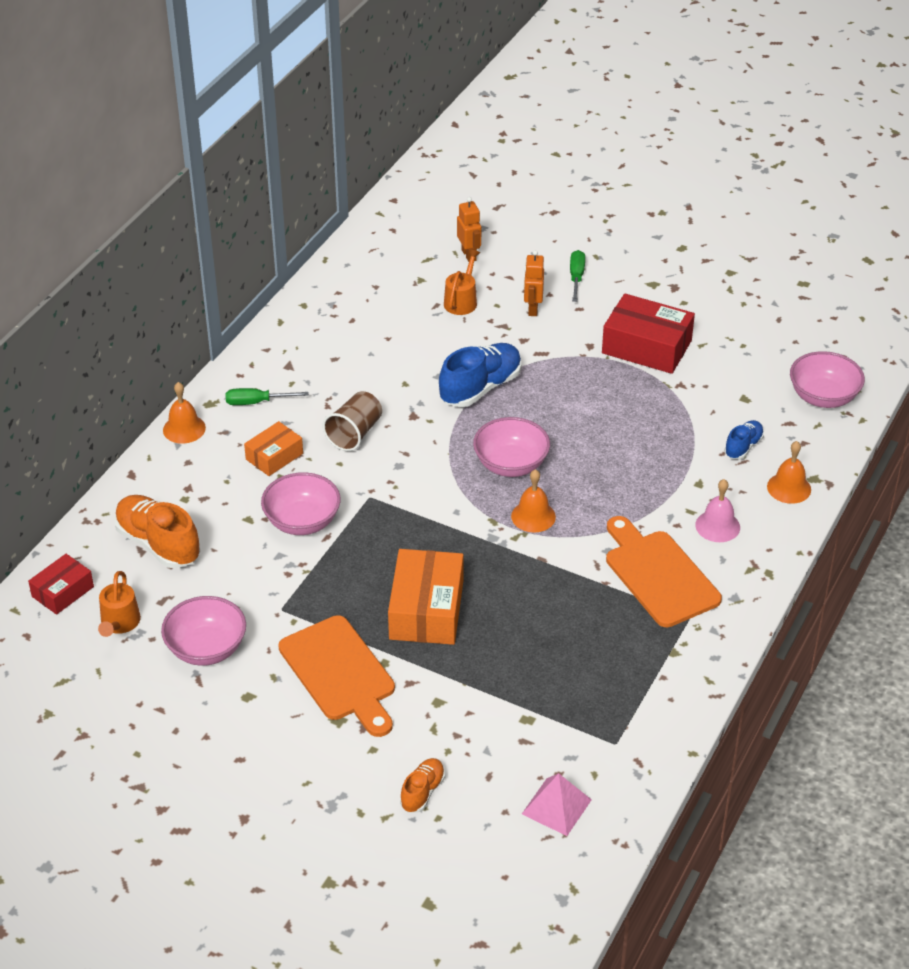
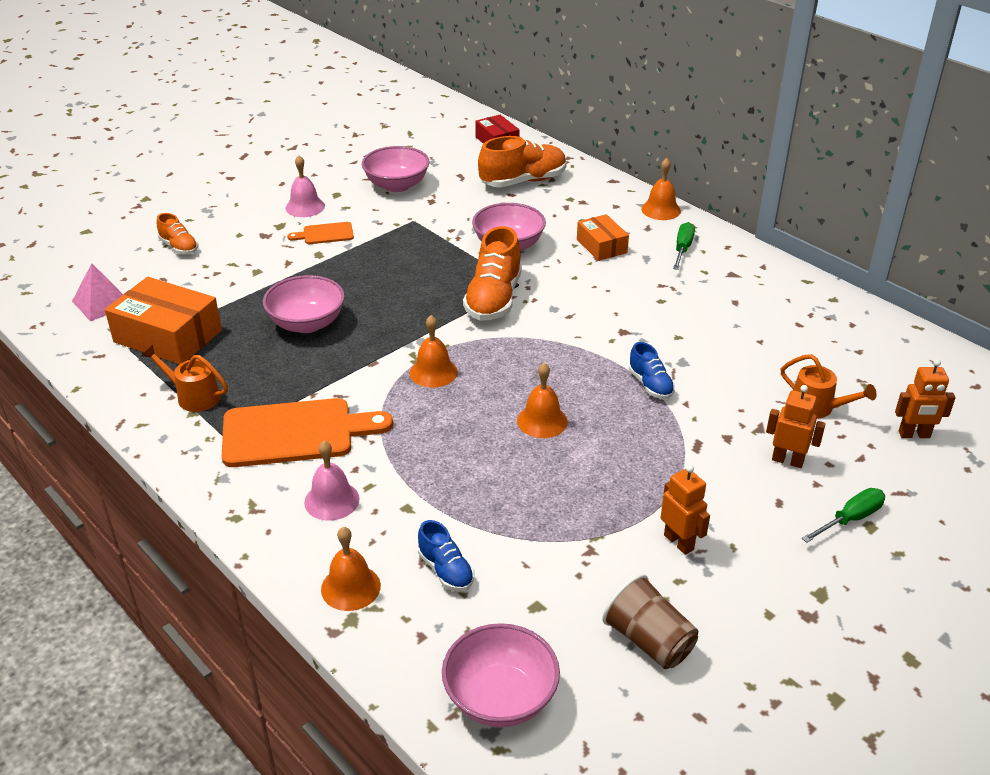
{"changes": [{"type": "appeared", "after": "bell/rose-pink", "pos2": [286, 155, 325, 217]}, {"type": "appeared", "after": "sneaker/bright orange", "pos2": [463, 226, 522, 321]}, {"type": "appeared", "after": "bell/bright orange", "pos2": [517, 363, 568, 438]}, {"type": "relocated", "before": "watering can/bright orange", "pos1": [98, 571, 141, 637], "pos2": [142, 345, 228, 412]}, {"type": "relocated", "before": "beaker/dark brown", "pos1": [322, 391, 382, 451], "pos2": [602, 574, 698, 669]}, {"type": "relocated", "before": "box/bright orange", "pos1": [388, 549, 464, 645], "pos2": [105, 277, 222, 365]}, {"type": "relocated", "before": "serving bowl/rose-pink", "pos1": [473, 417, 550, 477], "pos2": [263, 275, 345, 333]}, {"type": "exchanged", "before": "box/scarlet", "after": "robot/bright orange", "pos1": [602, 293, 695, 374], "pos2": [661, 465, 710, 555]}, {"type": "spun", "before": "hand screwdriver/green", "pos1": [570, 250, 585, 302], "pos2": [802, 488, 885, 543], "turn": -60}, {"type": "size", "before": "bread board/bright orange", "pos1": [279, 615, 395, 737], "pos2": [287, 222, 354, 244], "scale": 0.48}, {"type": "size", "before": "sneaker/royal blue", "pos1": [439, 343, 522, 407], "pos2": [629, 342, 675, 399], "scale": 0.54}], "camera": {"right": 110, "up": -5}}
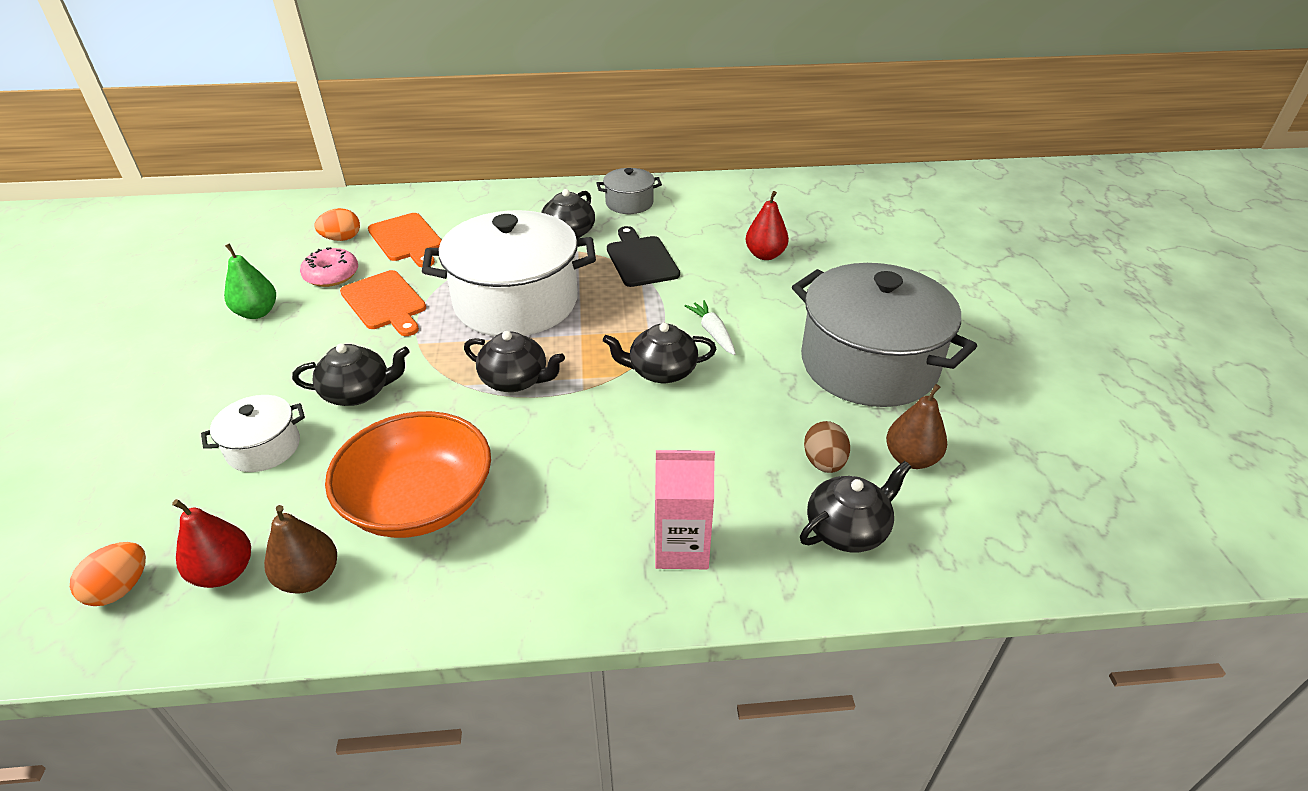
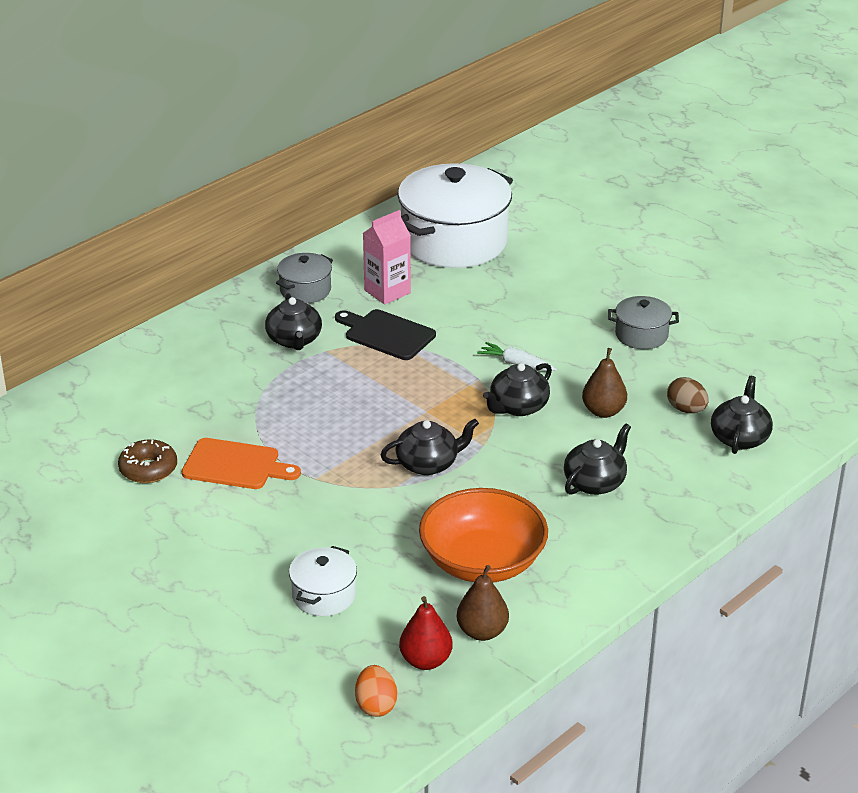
{"changes": [{"type": "missing", "before": "pear/green", "pos1": [224, 243, 276, 319]}, {"type": "missing", "before": "egg shape/bright orange", "pos1": [315, 208, 360, 241]}, {"type": "missing", "before": "bread board/bright orange", "pos1": [368, 213, 442, 267]}, {"type": "missing", "before": "pear/scarlet", "pos1": [746, 191, 789, 260]}, {"type": "relocated", "before": "teapot/black", "pos1": [292, 343, 410, 406], "pos2": [564, 423, 631, 495]}, {"type": "relocated", "before": "pot/pure white", "pos1": [422, 210, 596, 336], "pos2": [398, 163, 513, 268]}, {"type": "relocated", "before": "juice carton/rose-pink", "pos1": [655, 450, 715, 569], "pos2": [363, 210, 411, 304]}, {"type": "relocated", "before": "pear/dark brown", "pos1": [886, 384, 947, 469], "pos2": [582, 348, 627, 418]}, {"type": "colour", "before": "doughnut/rose-pink", "after": "doughnut/dark brown", "pos1": [300, 247, 358, 287], "pos2": [118, 439, 177, 483]}, {"type": "size", "before": "pot/grey", "pos1": [792, 263, 977, 407], "pos2": [608, 296, 679, 349], "scale": 0.46}], "camera": {"right": -40, "up": -5}}
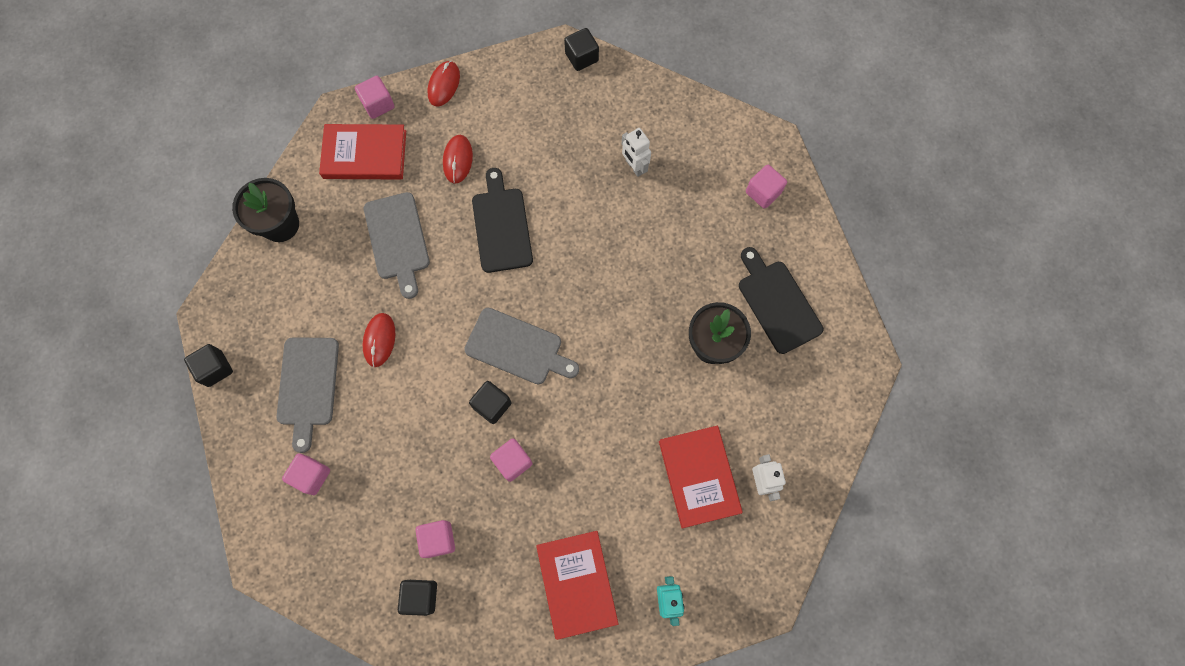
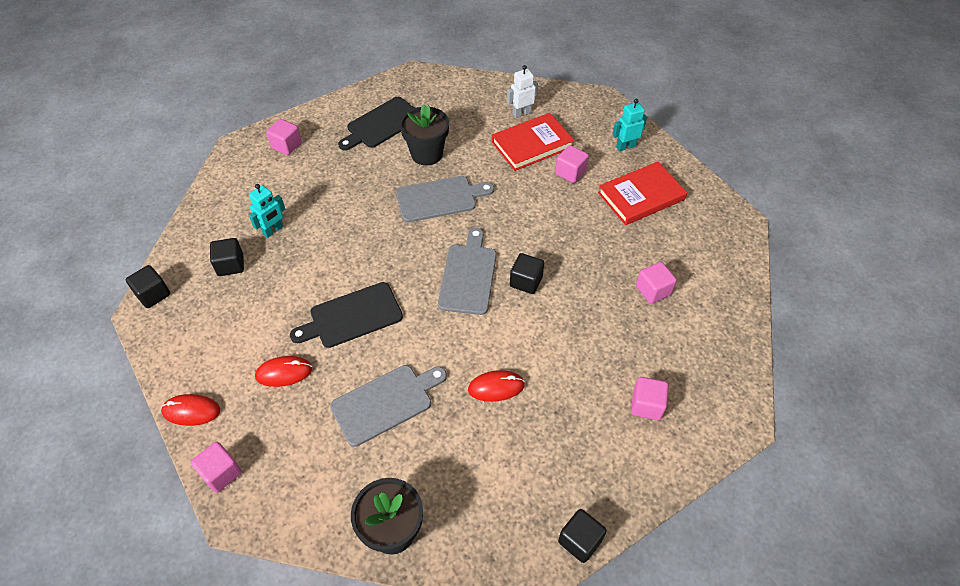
{"changes": [{"type": "missing", "before": "hardcover/scarlet", "pos1": [319, 124, 406, 179]}, {"type": "relocated", "before": "bread board/grey", "pos1": [276, 338, 339, 453], "pos2": [396, 176, 494, 222]}, {"type": "relocated", "before": "cube/black", "pos1": [398, 580, 437, 616], "pos2": [210, 238, 244, 276]}, {"type": "relocated", "before": "cube/rose-pink", "pos1": [490, 438, 532, 482], "pos2": [555, 145, 589, 183]}, {"type": "colour", "before": "robot/pure white", "after": "robot/turquoise", "pos1": [622, 128, 651, 177], "pos2": [249, 184, 285, 238]}], "camera": {"right": -105, "up": -20}}
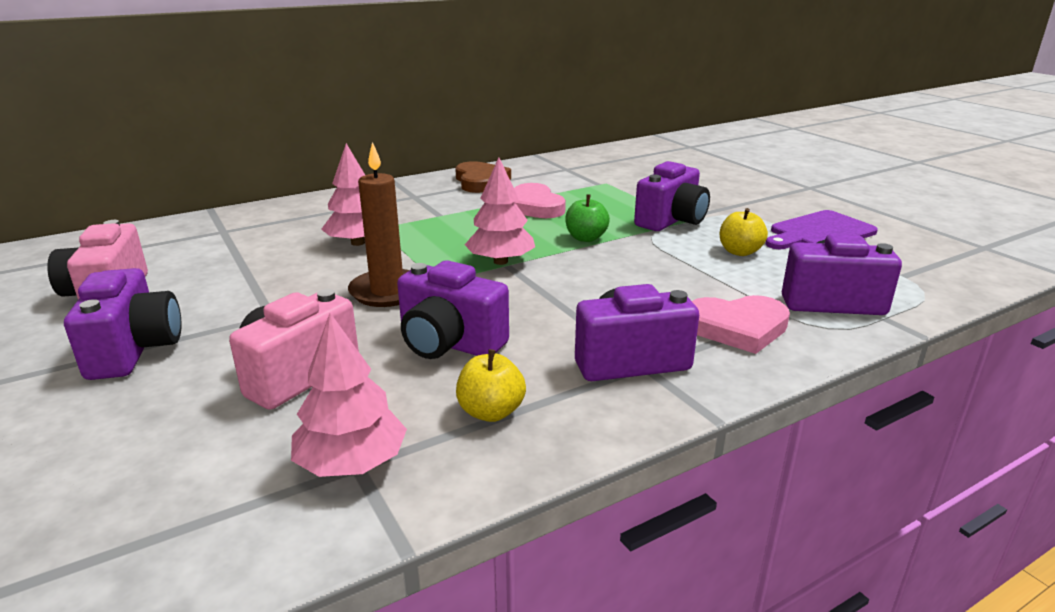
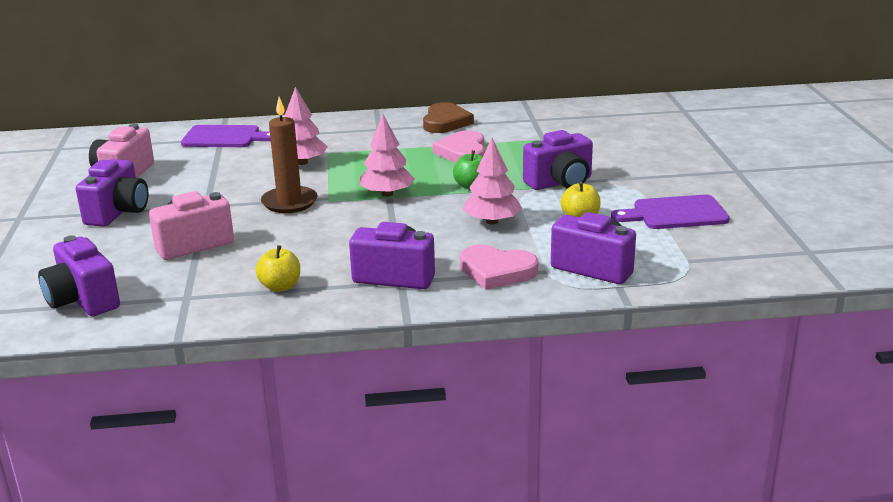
{"changes": [{"type": "appeared", "after": "bread board/royal purple", "pos2": [181, 125, 271, 147]}, {"type": "relocated", "before": "toy tree/rose-pink", "pos1": [291, 313, 407, 477], "pos2": [463, 138, 522, 224]}, {"type": "relocated", "before": "camera/royal purple", "pos1": [397, 260, 509, 359], "pos2": [38, 235, 120, 316]}], "camera": {"right": 25, "up": 0}}
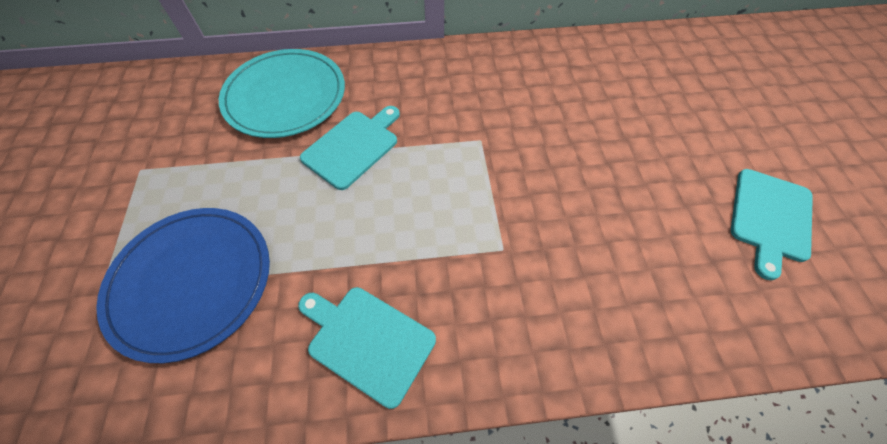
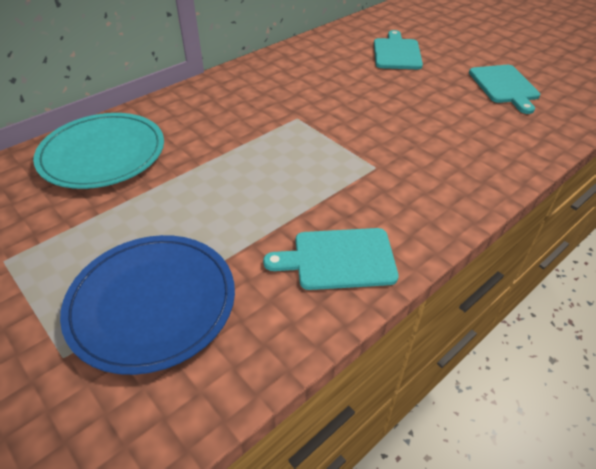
{"changes": [{"type": "relocated", "before": "bread board/turquoise", "pos1": [300, 106, 400, 190], "pos2": [374, 30, 423, 69]}], "camera": {"right": -35, "up": -15}}
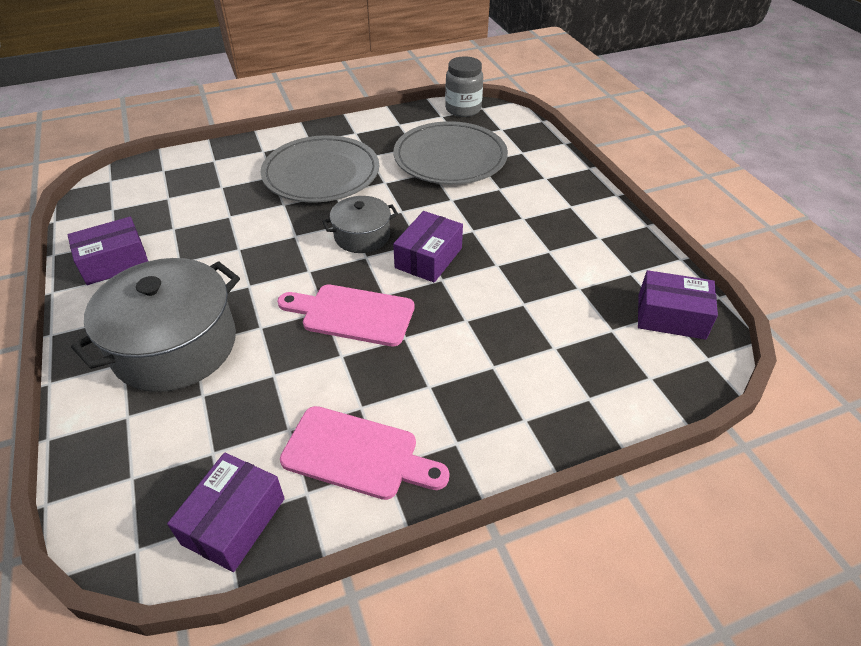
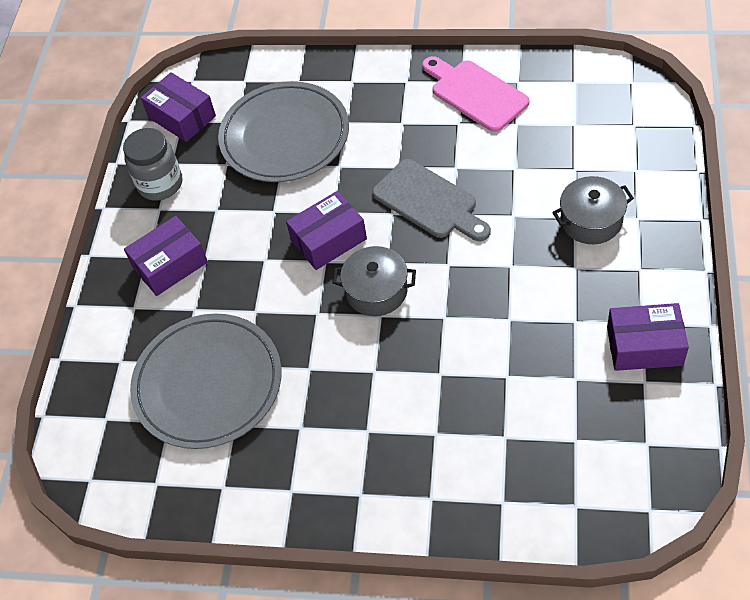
{"changes": [{"type": "relocated", "before": "box/royal purple", "pos1": [167, 453, 285, 572], "pos2": [124, 216, 208, 296]}, {"type": "relocated", "before": "flat dish/grey", "pos1": [260, 135, 379, 202], "pos2": [218, 81, 349, 182]}, {"type": "relocated", "before": "jar/grey", "pos1": [445, 56, 483, 117], "pos2": [123, 128, 182, 201]}, {"type": "colour", "before": "bread board/rose-pink", "after": "bread board/grey", "pos1": [277, 285, 414, 346], "pos2": [372, 159, 491, 241]}, {"type": "size", "before": "pot/grey", "pos1": [71, 258, 240, 392], "pos2": [552, 176, 634, 244], "scale": 0.55}], "camera": {"right": -145, "up": 10}}
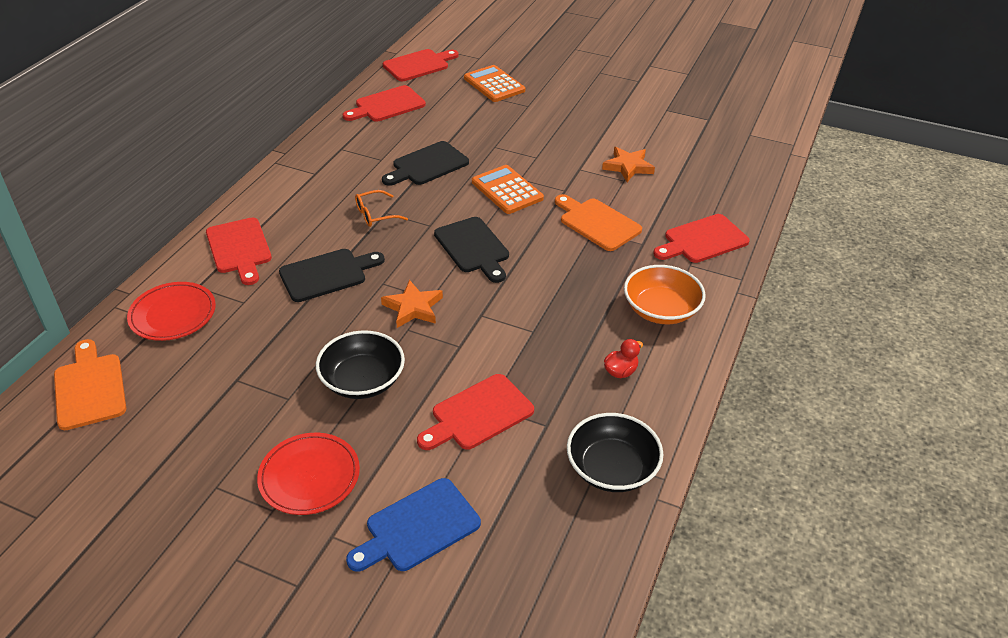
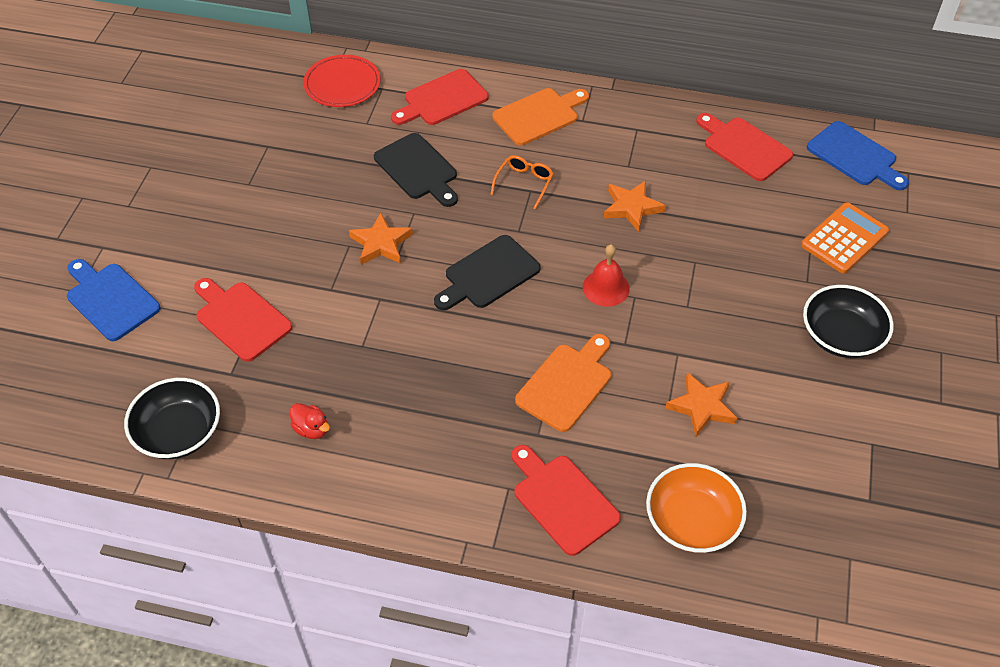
{"changes": [{"type": "missing", "before": "flat dish/scarlet", "pos1": [257, 433, 360, 515]}, {"type": "relocated", "before": "bread board/bright orange", "pos1": [54, 339, 126, 430], "pos2": [492, 88, 589, 146]}, {"type": "relocated", "before": "serving bowl/black", "pos1": [316, 330, 405, 399], "pos2": [803, 285, 894, 358]}, {"type": "relocated", "before": "serving bowl/bright orange", "pos1": [624, 265, 706, 324], "pos2": [646, 463, 747, 553]}, {"type": "exchanged", "before": "bread board/black", "after": "star shape/bright orange", "pos1": [382, 141, 469, 186], "pos2": [604, 181, 666, 232]}, {"type": "exchanged", "before": "pocket calculator/bright orange", "after": "bell/scarlet", "pos1": [472, 165, 544, 214], "pos2": [583, 244, 630, 307]}, {"type": "colour", "before": "bread board/scarlet", "after": "bread board/royal blue", "pos1": [383, 49, 459, 81], "pos2": [807, 121, 909, 190]}, {"type": "spun", "before": "spectacles/bright orange", "pos1": [355, 190, 408, 227], "pos2": [490, 155, 554, 209], "turn": 60}], "camera": {"right": 80, "up": 10}}
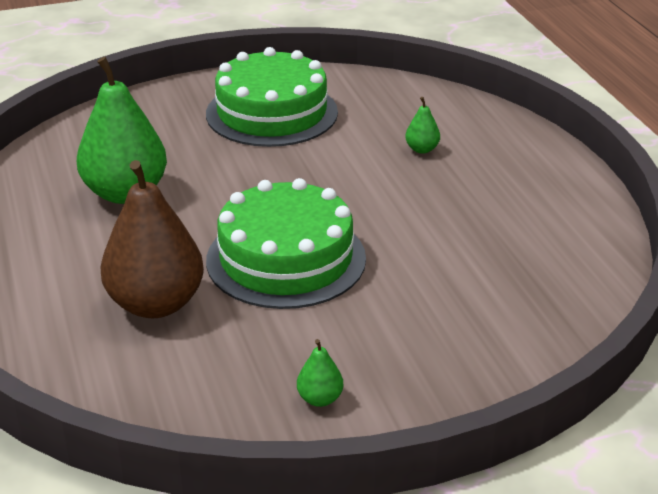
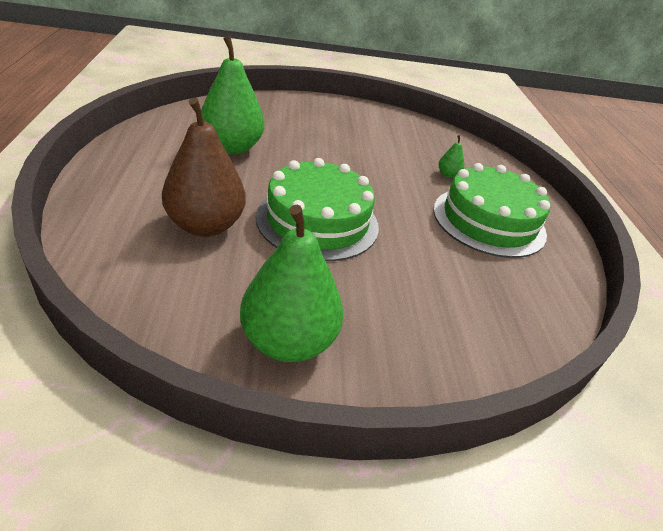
{"changes": [{"type": "relocated", "before": "layer cake/green", "pos1": [206, 47, 338, 147], "pos2": [433, 163, 550, 258]}, {"type": "size", "before": "pear/green", "pos1": [297, 339, 344, 407], "pos2": [240, 205, 343, 362], "scale": 2.37}], "camera": {"right": 10, "up": 5}}
